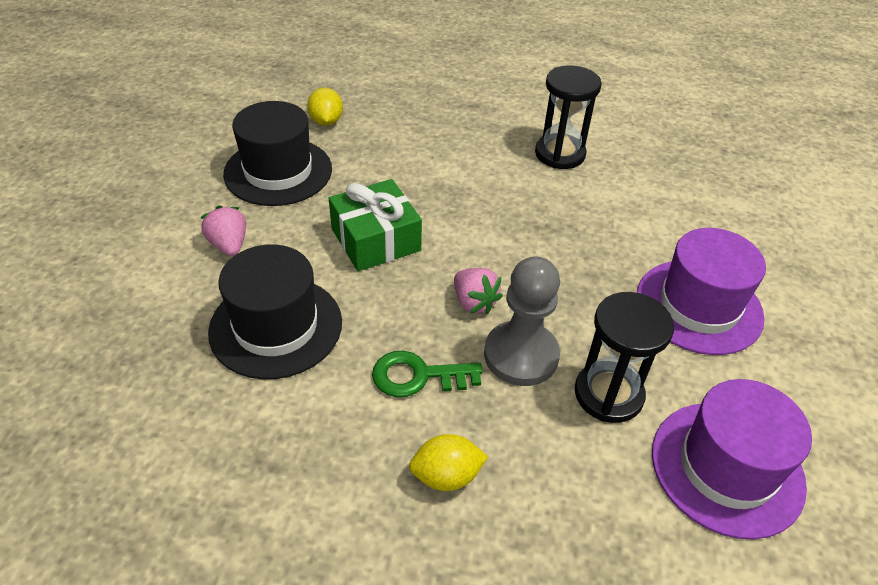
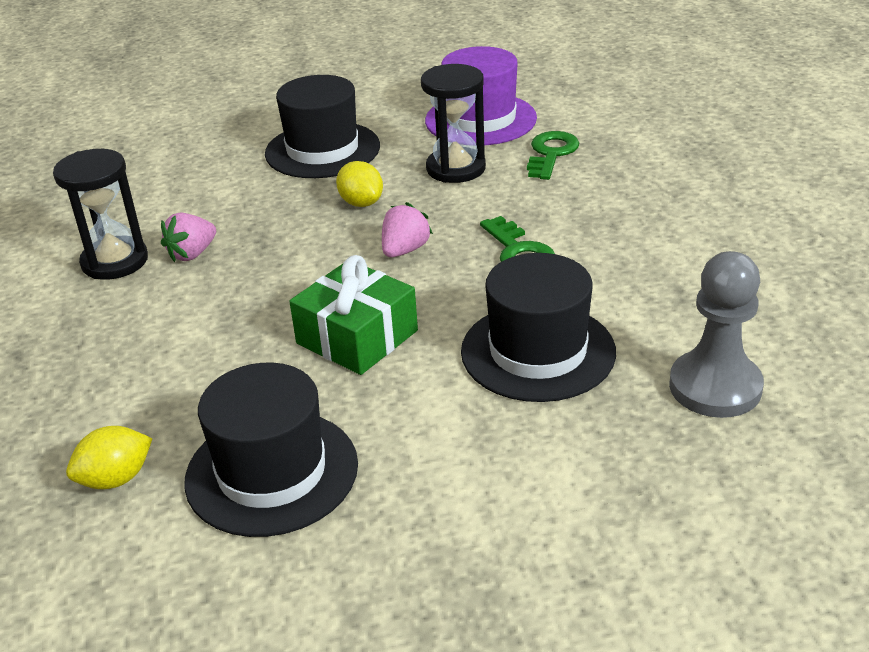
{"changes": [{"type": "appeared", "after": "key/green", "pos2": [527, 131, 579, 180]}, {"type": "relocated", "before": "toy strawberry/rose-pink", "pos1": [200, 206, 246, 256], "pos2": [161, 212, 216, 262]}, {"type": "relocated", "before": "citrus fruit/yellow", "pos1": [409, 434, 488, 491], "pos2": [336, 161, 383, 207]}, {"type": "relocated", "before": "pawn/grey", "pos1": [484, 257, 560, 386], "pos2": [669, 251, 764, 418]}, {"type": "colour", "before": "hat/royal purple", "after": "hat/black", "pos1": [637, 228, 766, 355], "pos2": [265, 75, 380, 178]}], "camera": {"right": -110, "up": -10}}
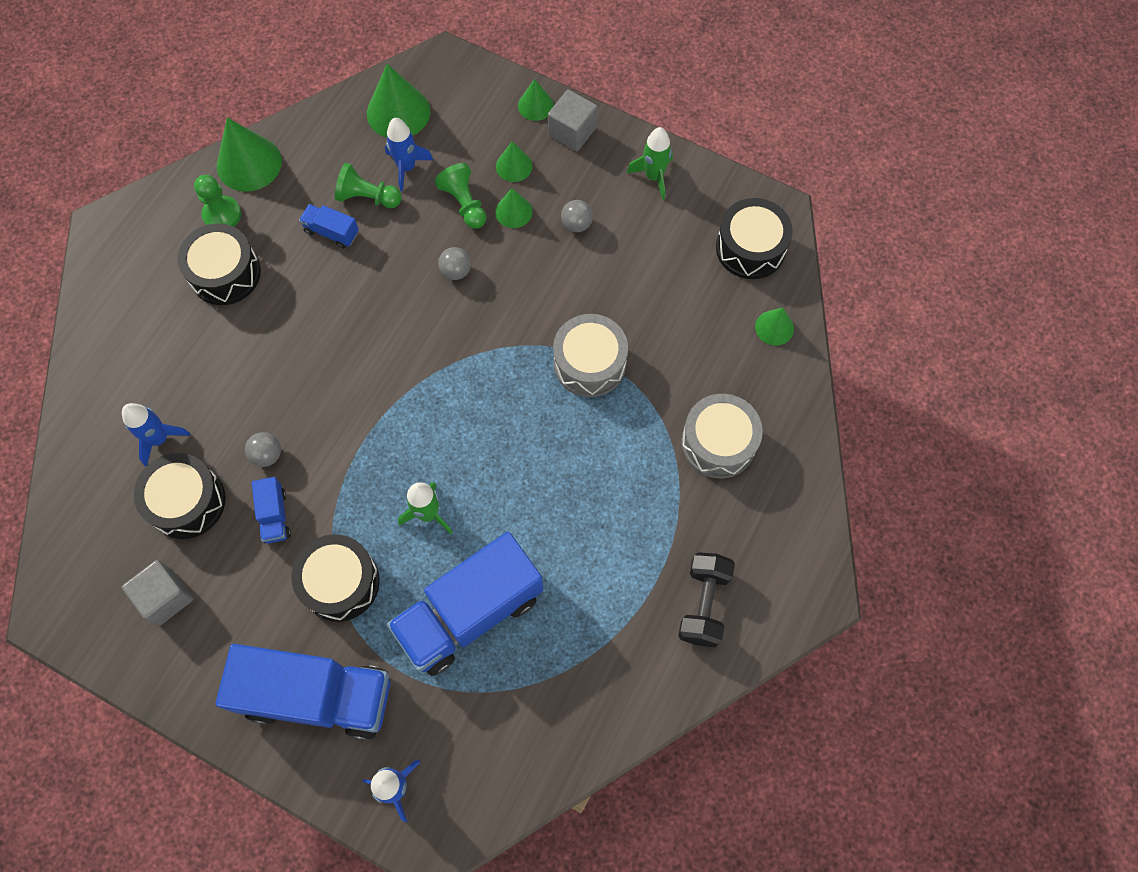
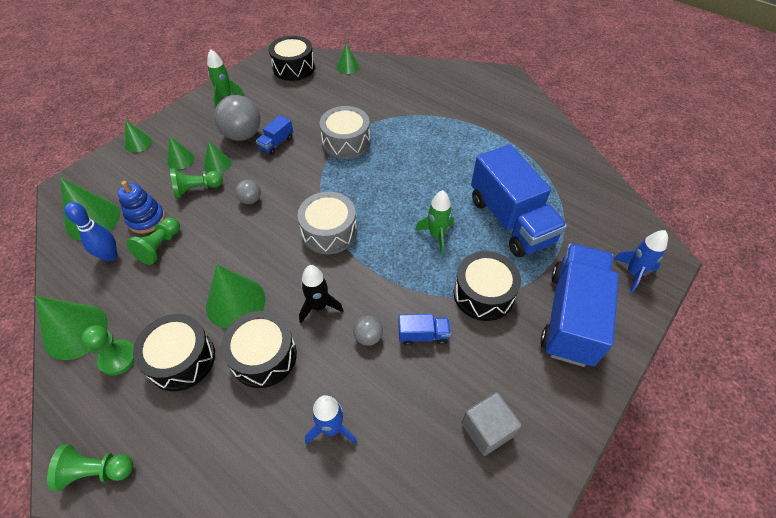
{"changes": [{"type": "missing", "before": "cube/grey", "pos1": [548, 90, 597, 151]}, {"type": "missing", "before": "dumbbell/black", "pos1": [678, 552, 735, 647]}, {"type": "appeared", "after": "pawn/green", "pos2": [47, 445, 133, 491]}, {"type": "appeared", "after": "tenpin/royal blue", "pos2": [65, 202, 117, 262]}, {"type": "appeared", "after": "cone/green", "pos2": [206, 265, 265, 329]}, {"type": "appeared", "after": "rocket/black", "pos2": [299, 265, 344, 323]}, {"type": "relocated", "before": "toy drum/black", "pos1": [134, 453, 226, 539], "pos2": [221, 311, 297, 388]}, {"type": "relocated", "before": "truck/royal blue", "pos1": [299, 204, 359, 249], "pos2": [256, 115, 293, 155]}, {"type": "relocated", "before": "toy drum/grey", "pos1": [681, 394, 763, 478], "pos2": [297, 192, 357, 254]}, {"type": "exchanged", "before": "rocket/royal blue", "after": "stacking toy/royal blue", "pos1": [385, 118, 433, 191], "pos2": [118, 181, 165, 234]}, {"type": "size", "before": "sphere/grey", "pos1": [561, 200, 593, 232], "pos2": [214, 95, 260, 141], "scale": 1.97}], "camera": {"right": -80, "up": -15}}
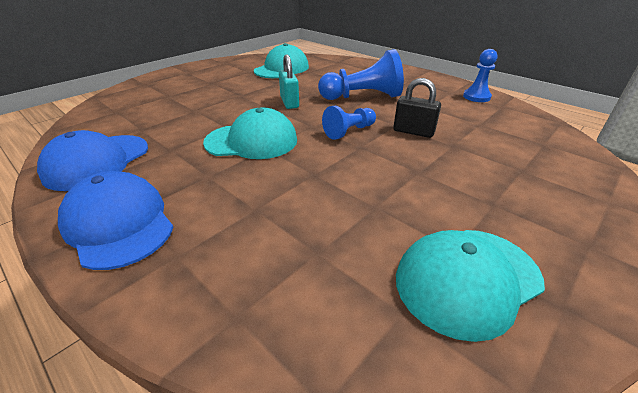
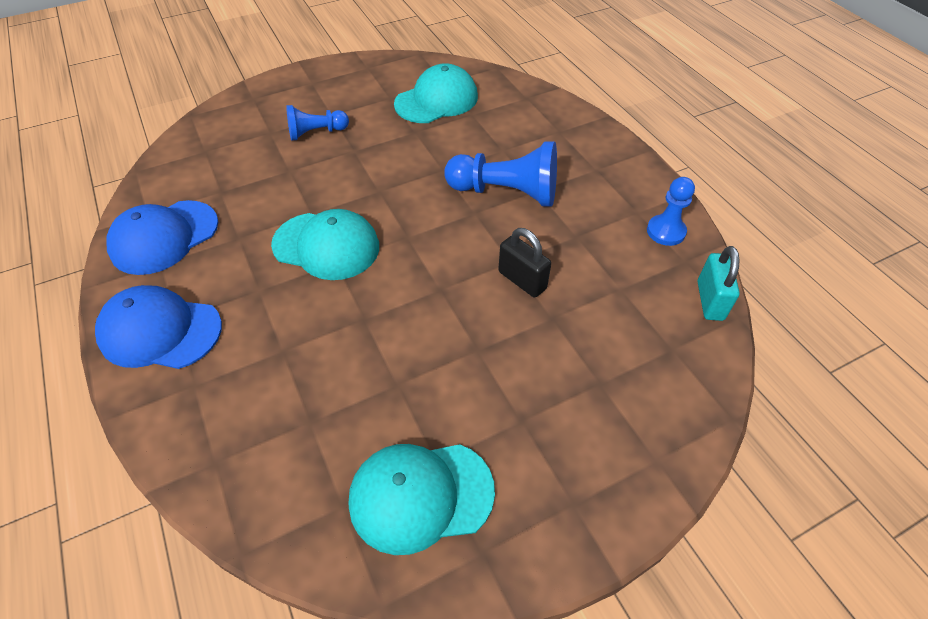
{"changes": [{"type": "relocated", "before": "small lock/turquoise", "pos1": [279, 54, 299, 109], "pos2": [698, 246, 740, 321]}, {"type": "relocated", "before": "pawn/royal blue", "pos1": [322, 106, 376, 140], "pos2": [286, 105, 349, 141]}, {"type": "spun", "before": "baseball cap/royal blue", "pos1": [58, 171, 173, 270], "pos2": [95, 285, 222, 369], "turn": -60}], "camera": {"right": 20, "up": 15}}
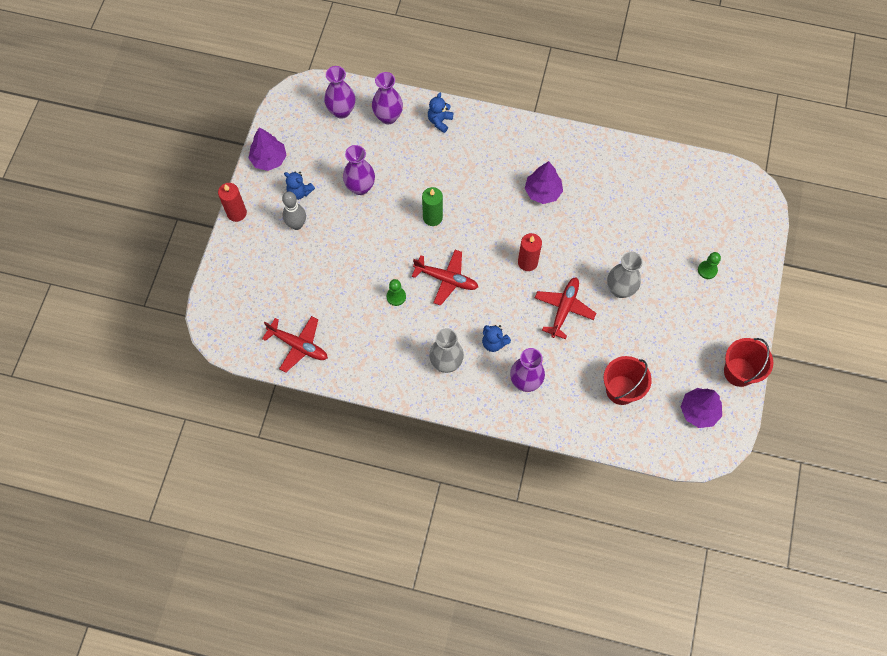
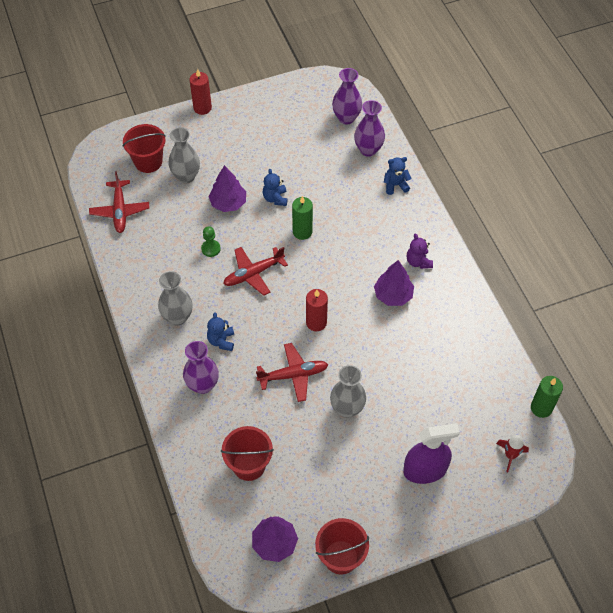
{"changes": [{"type": "missing", "before": "tenpin/grey", "pos1": [282, 191, 306, 230]}, {"type": "missing", "before": "tall vase/royal purple", "pos1": [343, 145, 375, 195]}, {"type": "appeared", "after": "pail/scarlet", "pos2": [123, 124, 166, 173]}, {"type": "appeared", "after": "tall vase/grey", "pos2": [169, 127, 200, 183]}, {"type": "appeared", "after": "teddy bear/royal purple", "pos2": [407, 233, 433, 269]}, {"type": "appeared", "after": "rocket/scarlet", "pos2": [496, 435, 529, 472]}, {"type": "appeared", "after": "wax candle/green", "pos2": [531, 376, 563, 418]}, {"type": "relocated", "before": "toy tree/royal purple", "pos1": [249, 127, 287, 171], "pos2": [208, 165, 246, 212]}, {"type": "relocated", "before": "teddy bear/royal blue", "pos1": [284, 171, 315, 200], "pos2": [263, 169, 288, 206]}, {"type": "exchanged", "before": "pawn/green", "after": "sprayer/royal purple", "pos1": [698, 252, 721, 279], "pos2": [403, 423, 460, 484]}, {"type": "spun", "before": "plane/scarlet", "pos1": [412, 250, 478, 306], "pos2": [223, 247, 288, 296], "turn": 75}], "camera": {"right": 55, "up": -10}}
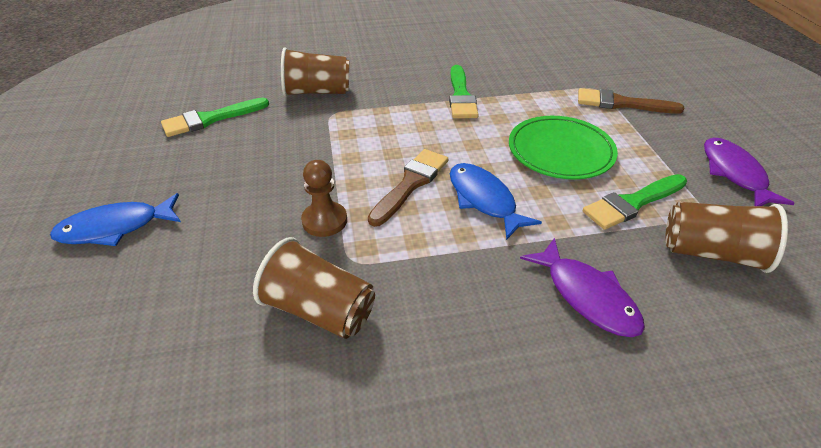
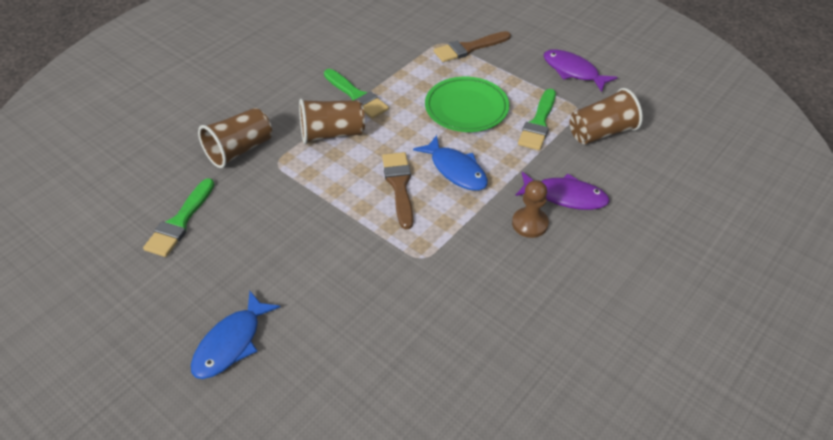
{"changes": [{"type": "relocated", "before": "beaker/dark brown", "pos1": [253, 237, 375, 339], "pos2": [299, 99, 365, 144]}, {"type": "relocated", "before": "pawn/dark brown", "pos1": [301, 160, 347, 237], "pos2": [512, 180, 549, 238]}, {"type": "spun", "before": "fish figure/royal blue", "pos1": [450, 163, 542, 240], "pos2": [413, 135, 488, 191], "turn": -150}], "camera": {"right": -40, "up": 5}}
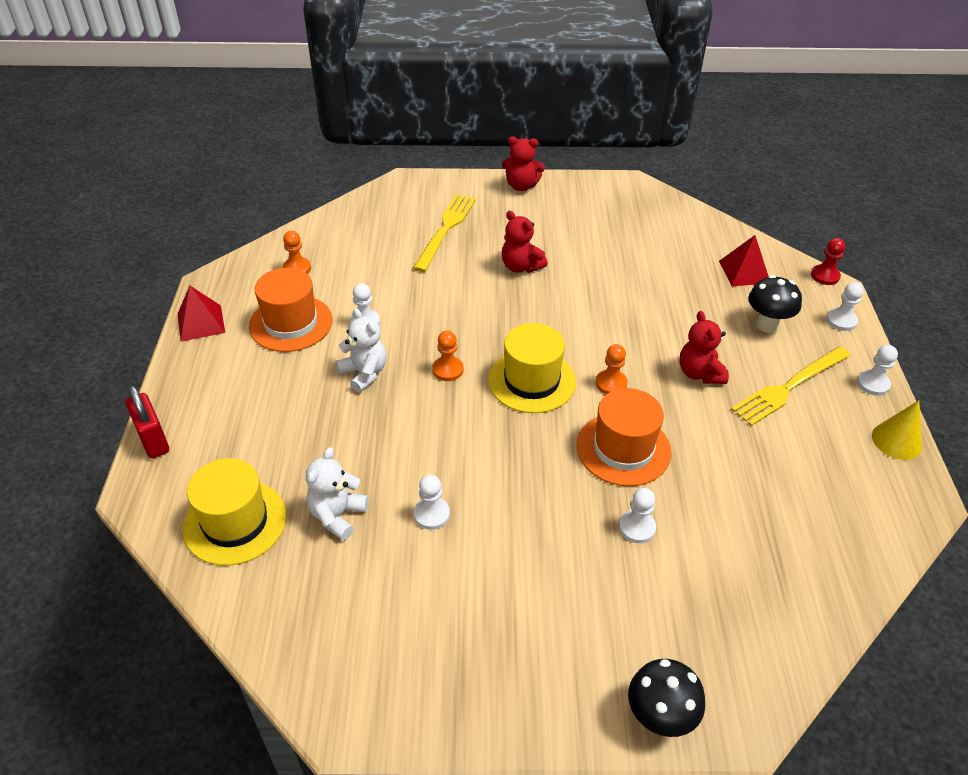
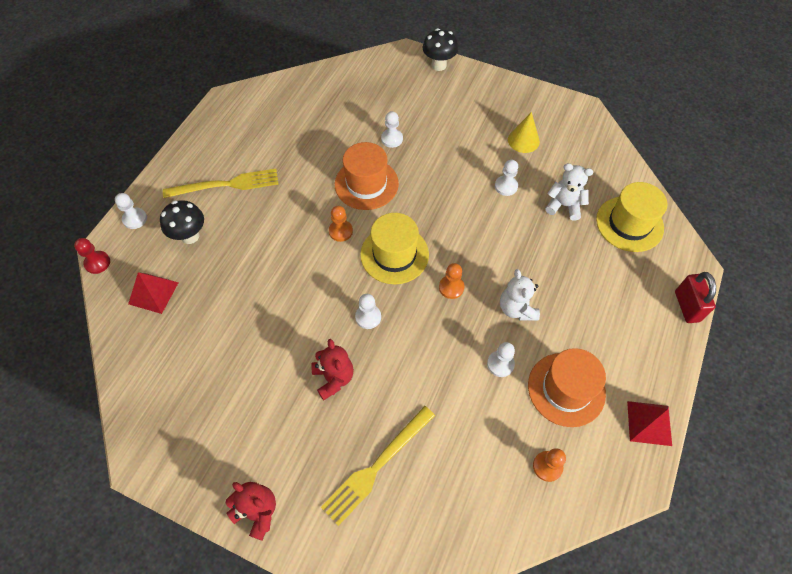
{"changes": [{"type": "missing", "before": "teddy bear/scarlet", "pos1": [679, 311, 729, 384]}, {"type": "relocated", "before": "pawn/pure white", "pos1": [857, 345, 898, 396], "pos2": [355, 294, 381, 329]}, {"type": "relocated", "before": "cone/yellow", "pos1": [872, 401, 923, 460], "pos2": [508, 112, 540, 153]}, {"type": "spun", "before": "teddy bear/pure white", "pos1": [306, 447, 369, 541], "pos2": [545, 163, 593, 221], "turn": -120}], "camera": {"right": -155, "up": 15}}
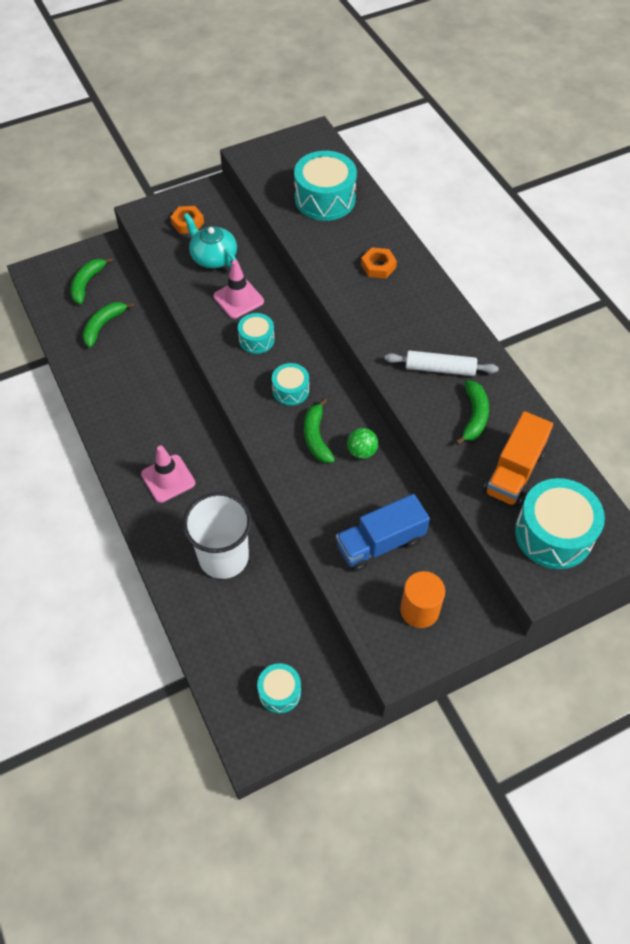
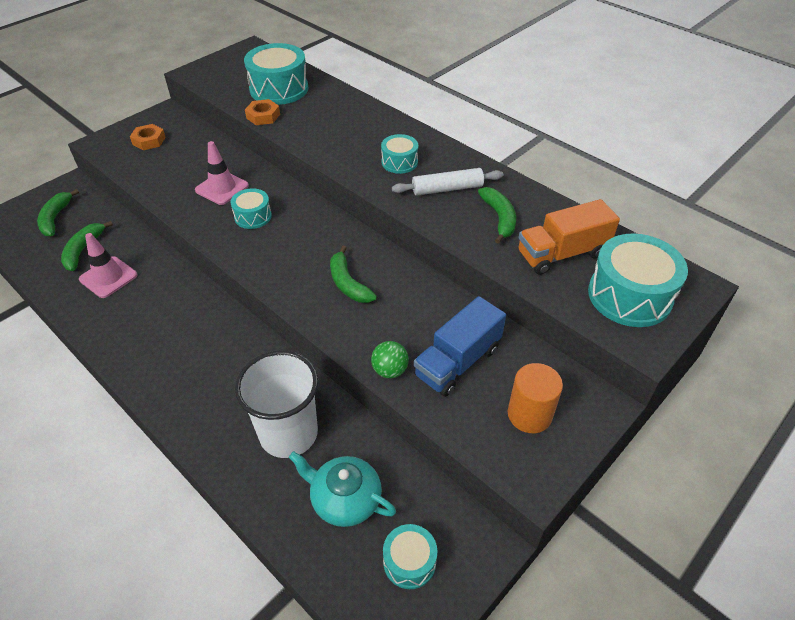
{"changes": [{"type": "relocated", "before": "safety cone/rose-pink", "pos1": [141, 445, 195, 503], "pos2": [79, 233, 137, 298]}, {"type": "relocated", "before": "teapot/turquoise", "pos1": [184, 213, 237, 268], "pos2": [289, 451, 396, 527]}, {"type": "relocated", "before": "toy drum/turquoise", "pos1": [272, 363, 309, 406], "pos2": [381, 134, 418, 174]}, {"type": "relocated", "before": "sphere/green", "pos1": [347, 428, 378, 459], "pos2": [371, 341, 409, 378]}, {"type": "relocated", "before": "hex nut/bright orange", "pos1": [361, 248, 397, 279], "pos2": [245, 99, 280, 125]}, {"type": "spun", "before": "truck/bright orange", "pos1": [483, 411, 553, 507], "pos2": [518, 199, 620, 275], "turn": 60}], "camera": {"right": -20, "up": -10}}
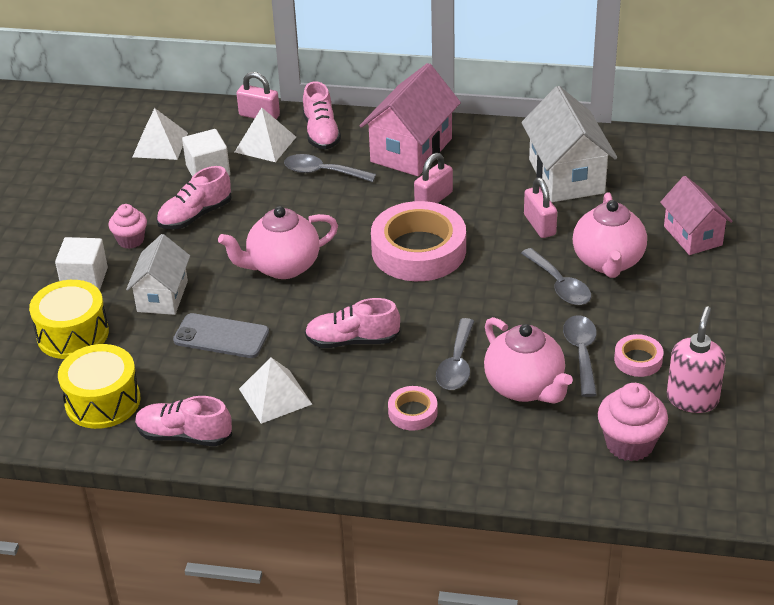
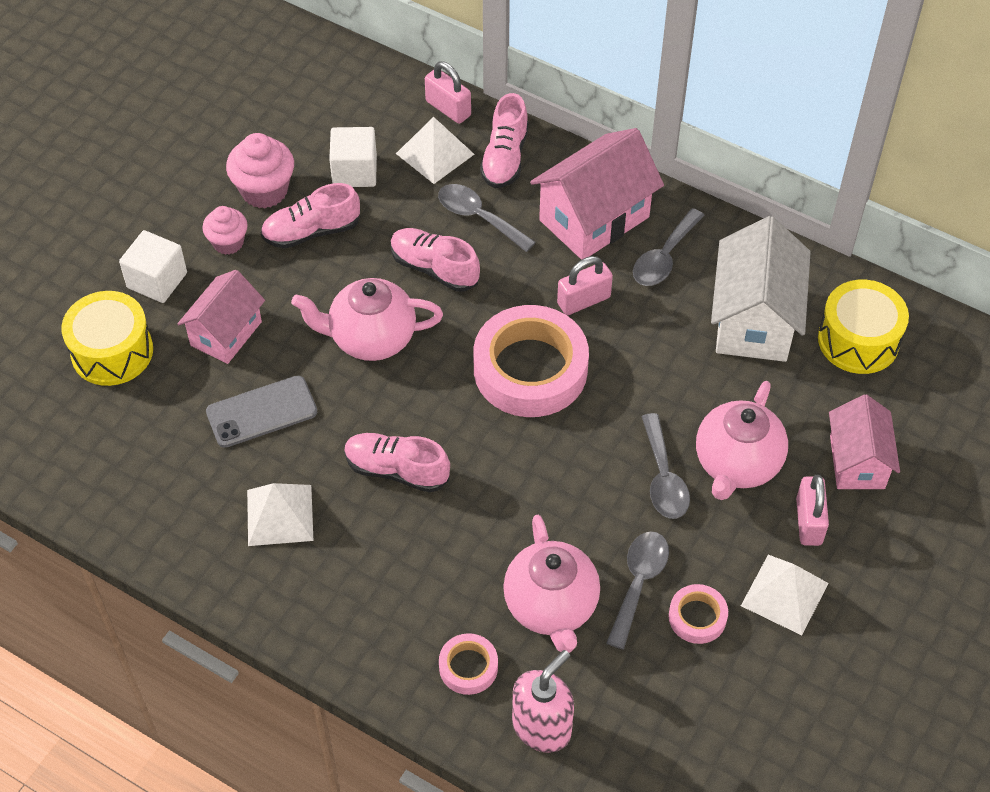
{"changes": [{"type": "relocated", "before": "toy drum/yellow", "pos1": [58, 344, 141, 429], "pos2": [818, 280, 909, 374]}, {"type": "relocated", "before": "pyramid/pure white", "pos1": [133, 108, 188, 160], "pos2": [741, 555, 828, 635]}, {"type": "relocated", "before": "sneaker/rose-pink", "pos1": [135, 396, 232, 446], "pos2": [391, 228, 480, 292]}, {"type": "relocated", "before": "sticky tape/rose-pink", "pos1": [388, 386, 438, 431], "pos2": [439, 633, 498, 695]}, {"type": "relocated", "before": "tablespoon/grey", "pos1": [436, 318, 474, 390], "pos2": [633, 208, 705, 286]}, {"type": "relocated", "before": "small lock/rose-pink", "pos1": [524, 177, 557, 238], "pos2": [796, 475, 829, 546]}, {"type": "relocated", "before": "fairy cake/rose-pink", "pos1": [598, 383, 668, 461], "pos2": [226, 133, 294, 208]}, {"type": "relocated", "before": "soap dispenser/rose-pink", "pos1": [667, 307, 726, 413], "pos2": [512, 650, 574, 753]}, {"type": "colour", "before": "cottage/pure white", "after": "cottage/rose-pink", "pos1": [126, 234, 190, 315], "pos2": [177, 270, 265, 364]}, {"type": "spun", "before": "phone/grey", "pos1": [173, 313, 269, 358], "pos2": [206, 376, 317, 448], "turn": -60}], "camera": {"right": 20, "up": 15}}
